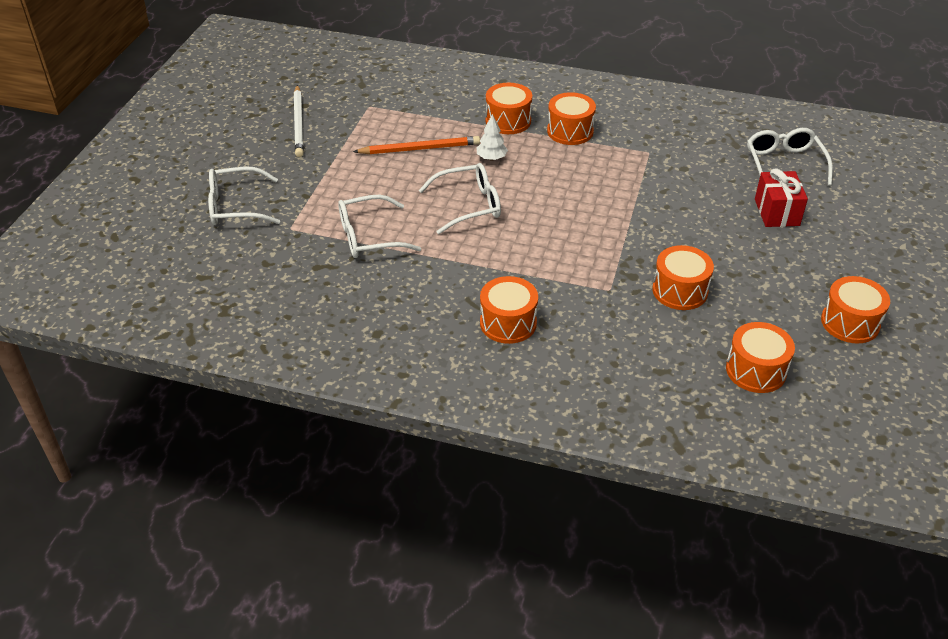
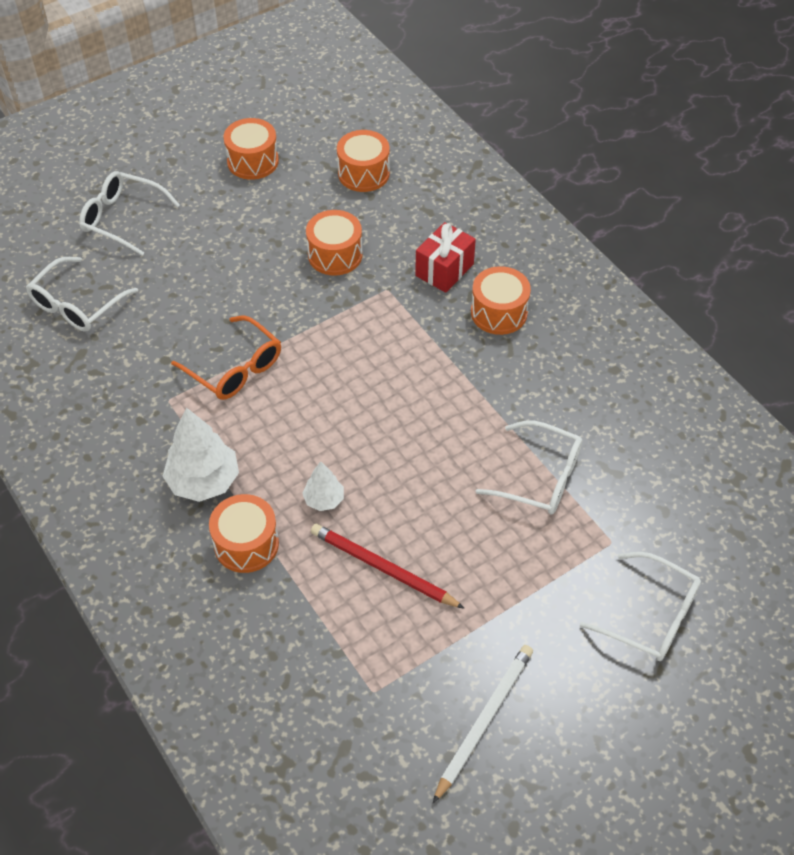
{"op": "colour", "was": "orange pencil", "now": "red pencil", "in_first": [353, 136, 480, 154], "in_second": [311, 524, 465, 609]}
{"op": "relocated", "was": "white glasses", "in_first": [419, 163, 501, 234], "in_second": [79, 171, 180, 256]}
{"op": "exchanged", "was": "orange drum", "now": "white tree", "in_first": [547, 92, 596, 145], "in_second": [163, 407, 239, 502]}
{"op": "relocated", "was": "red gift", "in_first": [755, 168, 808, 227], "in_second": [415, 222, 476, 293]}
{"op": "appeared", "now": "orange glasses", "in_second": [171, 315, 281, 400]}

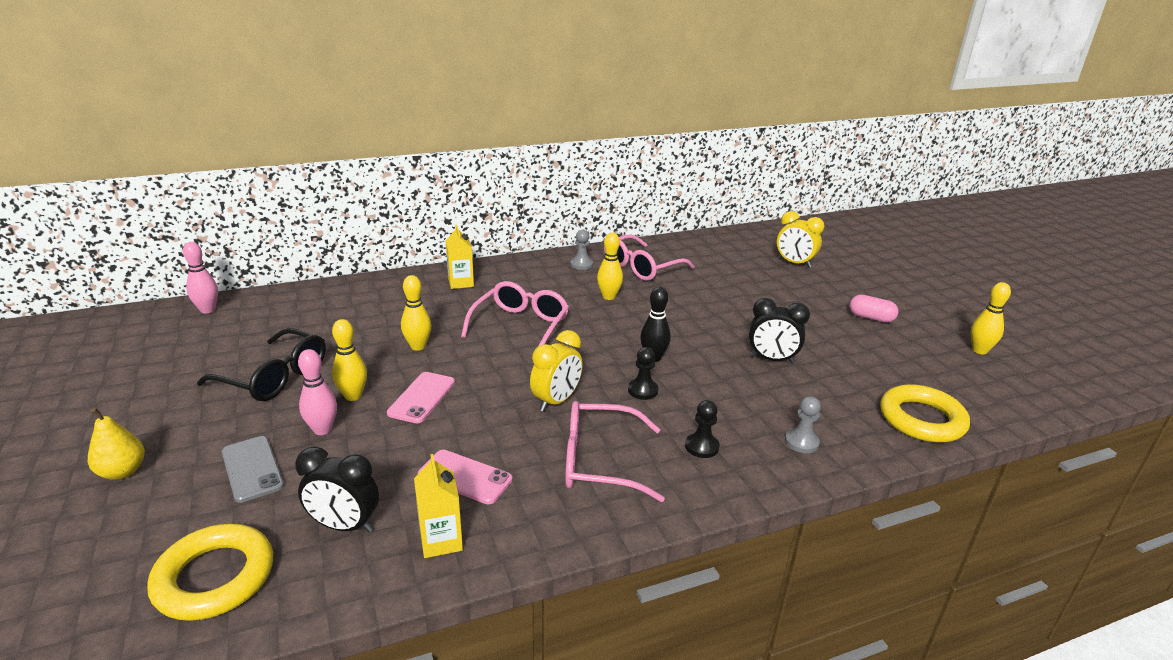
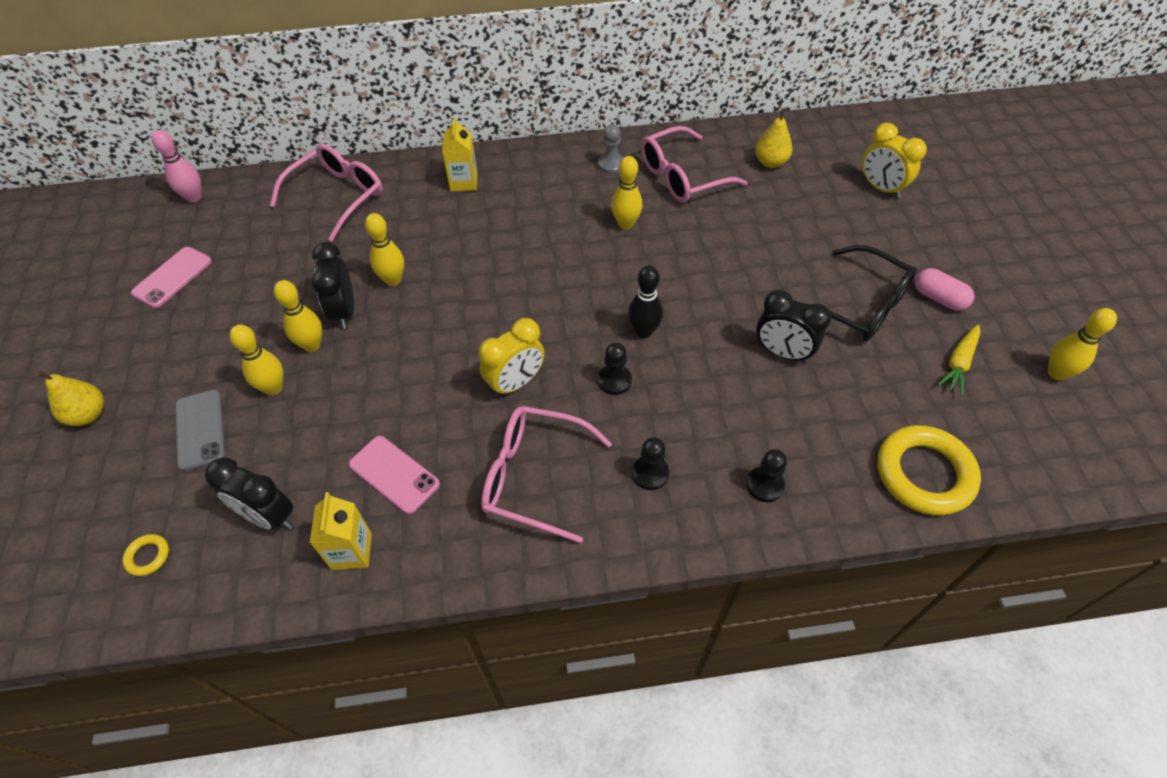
{"op": "size", "was": "yellow ring", "in_first": [147, 524, 273, 621], "in_second": [122, 534, 169, 576], "ratio": 0.42}
{"op": "relocated", "was": "black glasses", "in_first": [197, 328, 326, 401], "in_second": [803, 245, 917, 341]}
{"op": "colour", "was": "pink bowling pin", "now": "yellow bowling pin", "in_first": [298, 349, 337, 435], "in_second": [229, 325, 283, 395]}
{"op": "relocated", "was": "pink phone", "in_first": [387, 372, 455, 423], "in_second": [131, 247, 212, 308]}
{"op": "relocated", "was": "pink glasses", "in_first": [461, 281, 569, 346], "in_second": [270, 144, 383, 241]}
{"op": "colour", "was": "grey pawn", "now": "black pawn", "in_first": [785, 396, 821, 453], "in_second": [746, 449, 787, 502]}
{"op": "appeared", "now": "black clock", "in_second": [312, 242, 354, 329]}
{"op": "appeared", "now": "yellow pear", "in_second": [755, 108, 792, 168]}
{"op": "appeared", "now": "yellow carrot", "in_second": [937, 324, 981, 396]}

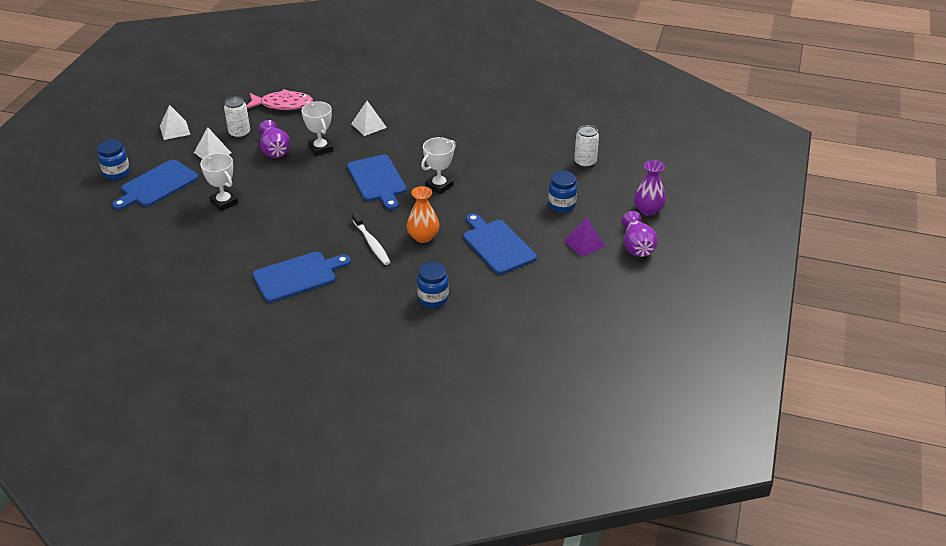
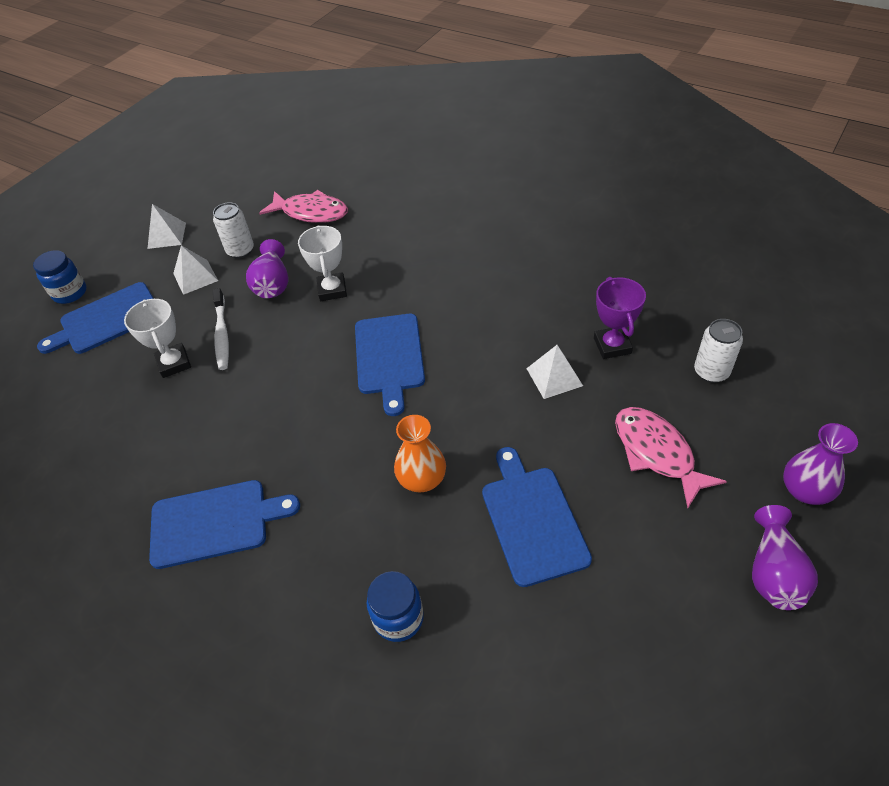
{"op": "relocated", "was": "white pyramid", "in_first": [351, 101, 387, 136], "in_second": [526, 345, 583, 399]}
{"op": "relocated", "was": "white toothbrush", "in_first": [352, 212, 391, 265], "in_second": [213, 288, 229, 370]}
{"op": "missing", "was": "white trophy", "in_first": [421, 137, 456, 194]}
{"op": "exchanged", "was": "blue jar", "now": "pink fish", "in_first": [548, 171, 577, 212], "in_second": [615, 407, 727, 508]}
{"op": "missing", "was": "purple pyramid", "in_first": [564, 217, 606, 257]}
{"op": "appeared", "now": "purple trophy", "in_second": [594, 277, 646, 359]}

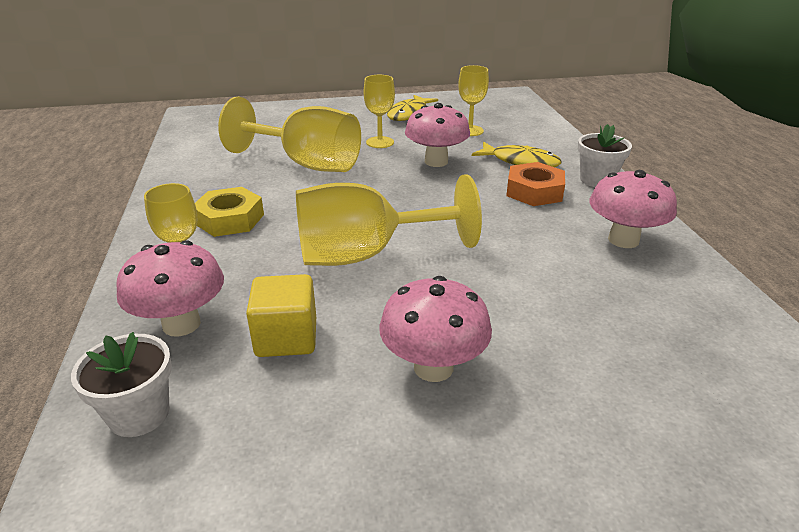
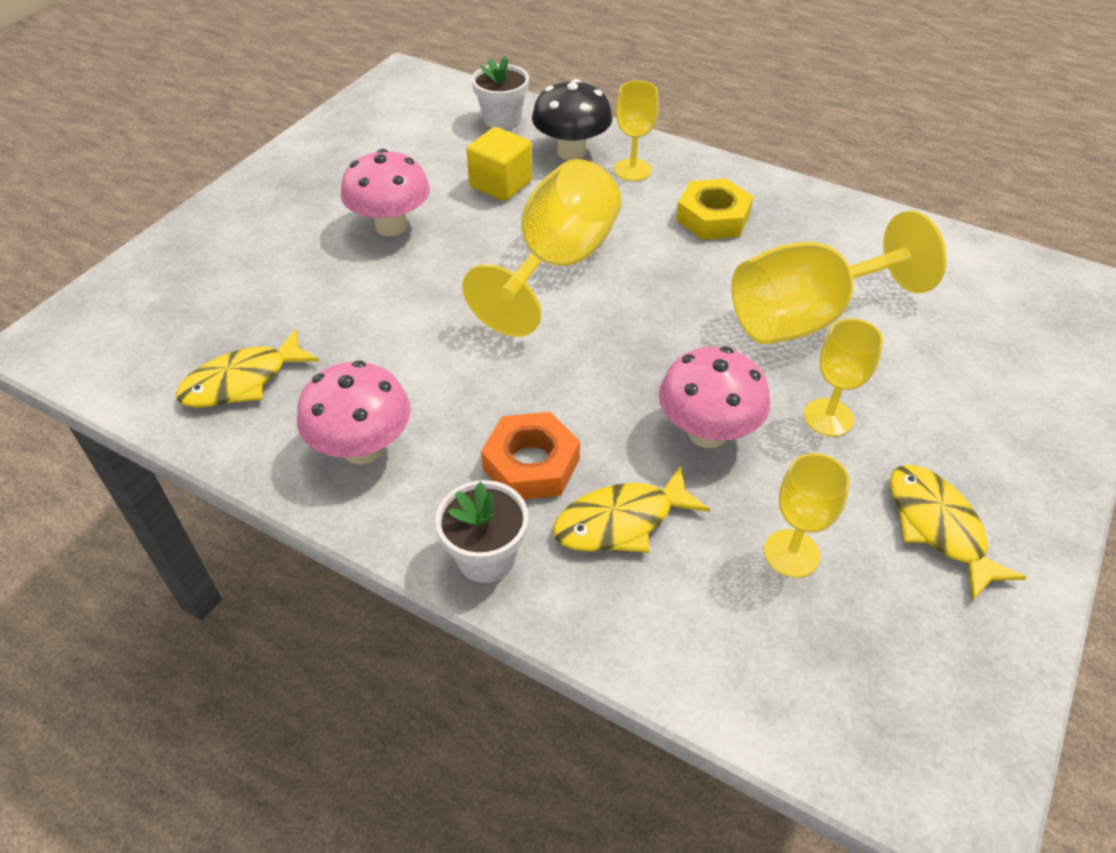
{"op": "colour", "was": "pink mushroom", "now": "black mushroom", "in_first": [116, 240, 224, 336], "in_second": [532, 79, 612, 160]}
{"op": "appeared", "now": "yellow fish", "in_second": [176, 329, 319, 408]}

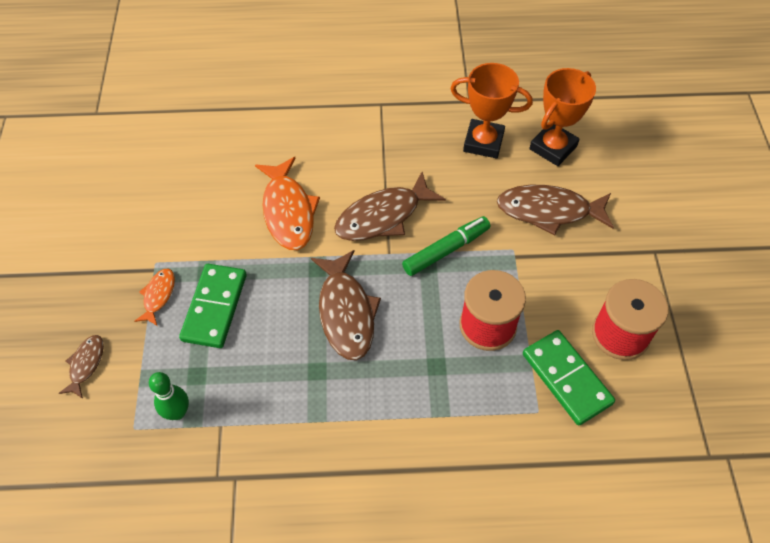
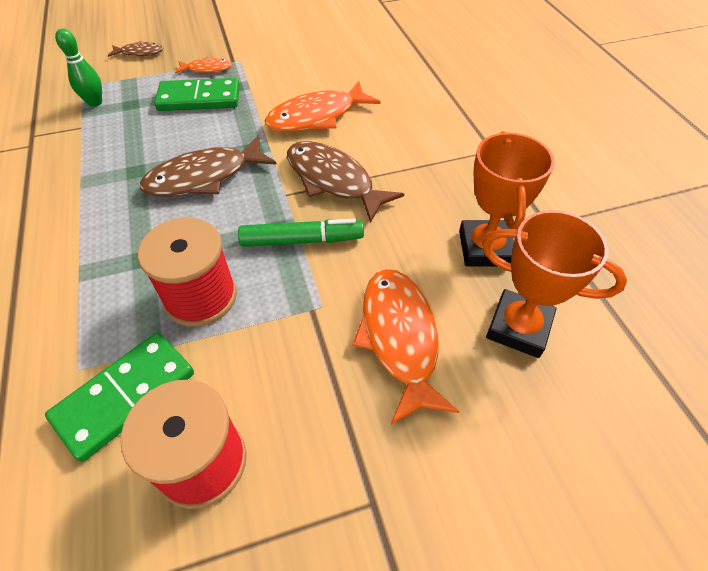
{"op": "spun", "was": "green marker", "in_first": [402, 216, 490, 276], "in_second": [238, 219, 364, 247], "clockwise": -45}
{"op": "colour", "was": "brown fish", "now": "orange fish", "in_first": [497, 185, 614, 236], "in_second": [352, 269, 459, 424]}

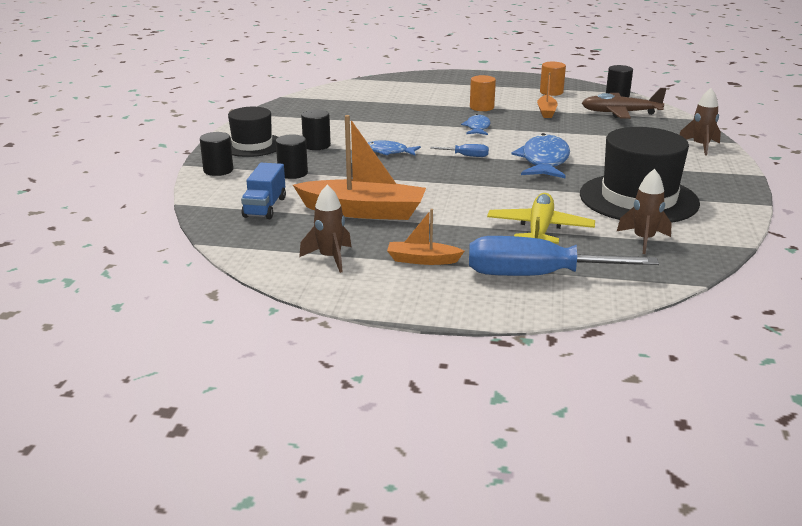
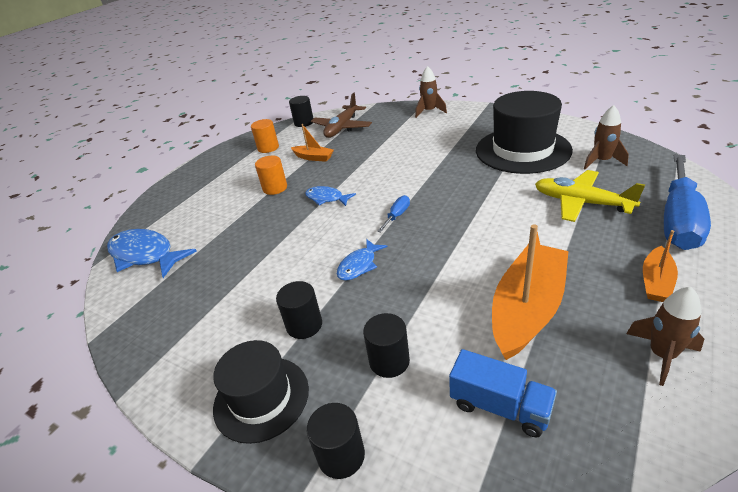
{"op": "relocated", "was": "blue fish", "in_first": [512, 133, 570, 178], "in_second": [107, 229, 197, 278]}

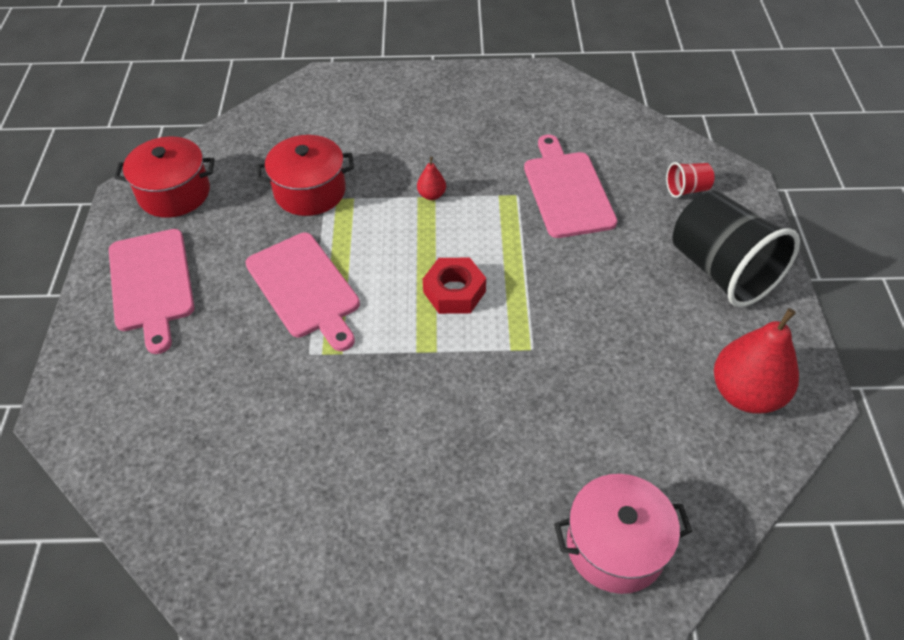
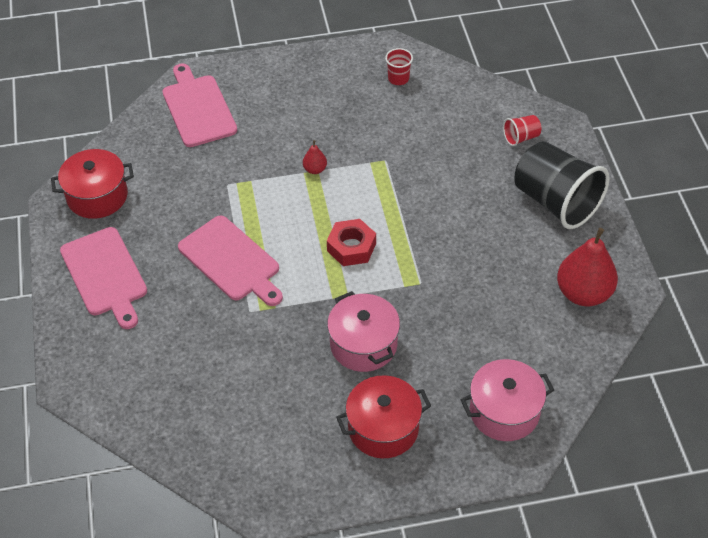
{"op": "relocated", "was": "red pot", "in_first": [256, 135, 354, 216], "in_second": [336, 375, 431, 458]}
{"op": "relocated", "was": "pink cutting board", "in_first": [524, 135, 617, 238], "in_second": [163, 63, 237, 147]}
{"op": "appeared", "now": "pink pot", "in_second": [327, 291, 400, 372]}
{"op": "appeared", "now": "red cup", "in_second": [385, 48, 413, 85]}

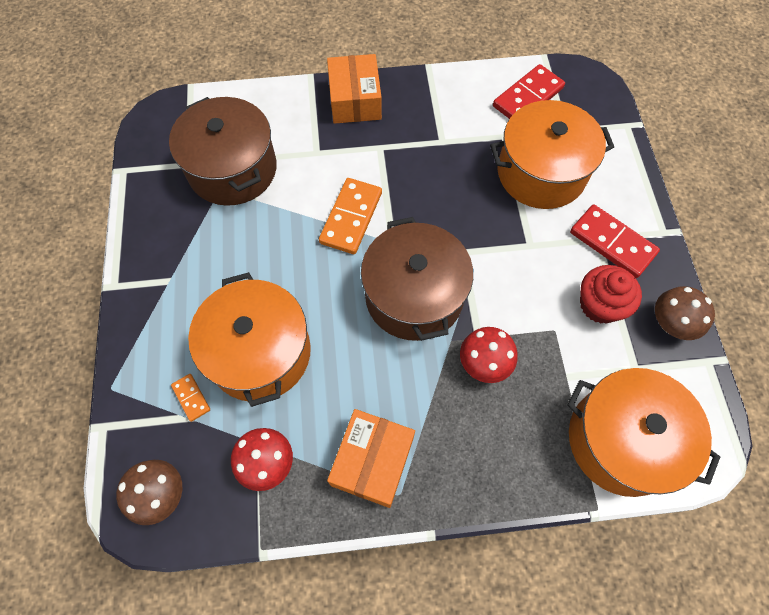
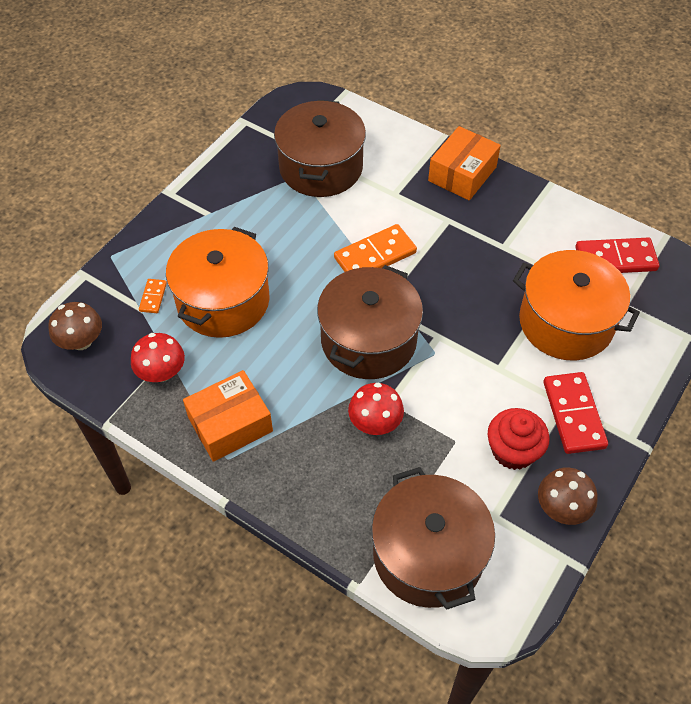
{"op": "colour", "was": "orange pot", "now": "brown pot", "in_first": [567, 368, 720, 497], "in_second": [372, 467, 495, 610]}

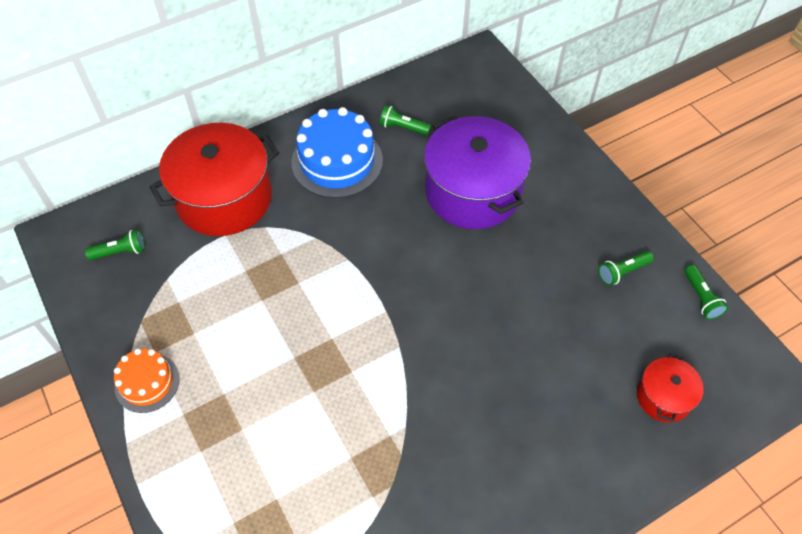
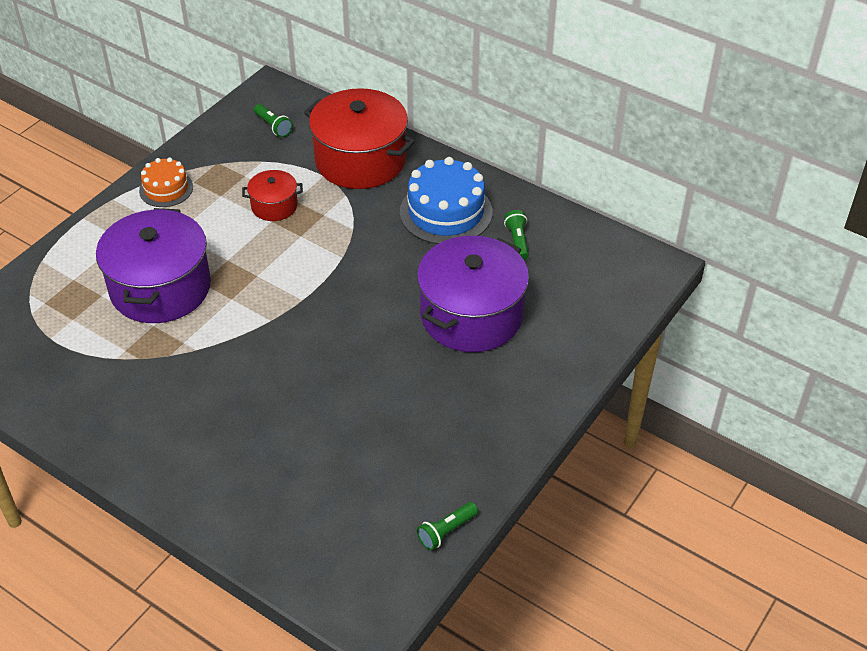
{"op": "missing", "was": "green flashlight", "in_first": [598, 251, 654, 286]}
{"op": "relocated", "was": "red pot", "in_first": [637, 353, 704, 422], "in_second": [242, 170, 303, 221]}
{"op": "appeared", "now": "purple pot", "in_second": [96, 208, 211, 323]}

